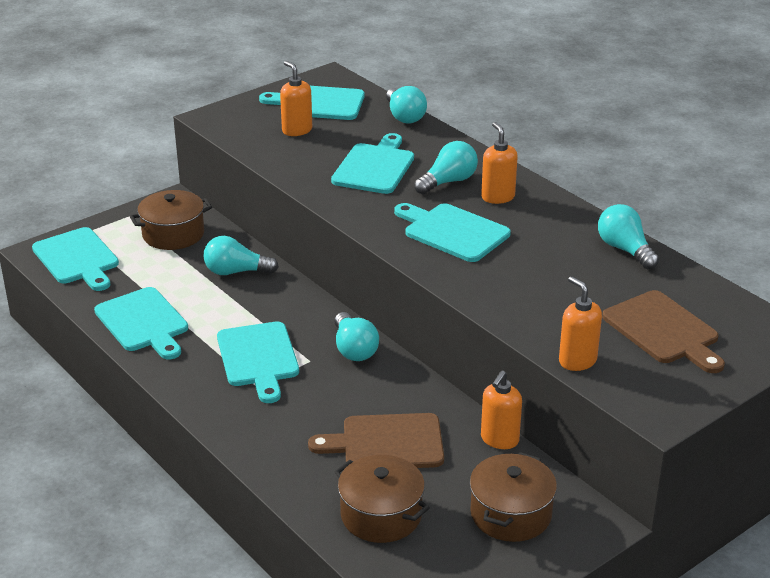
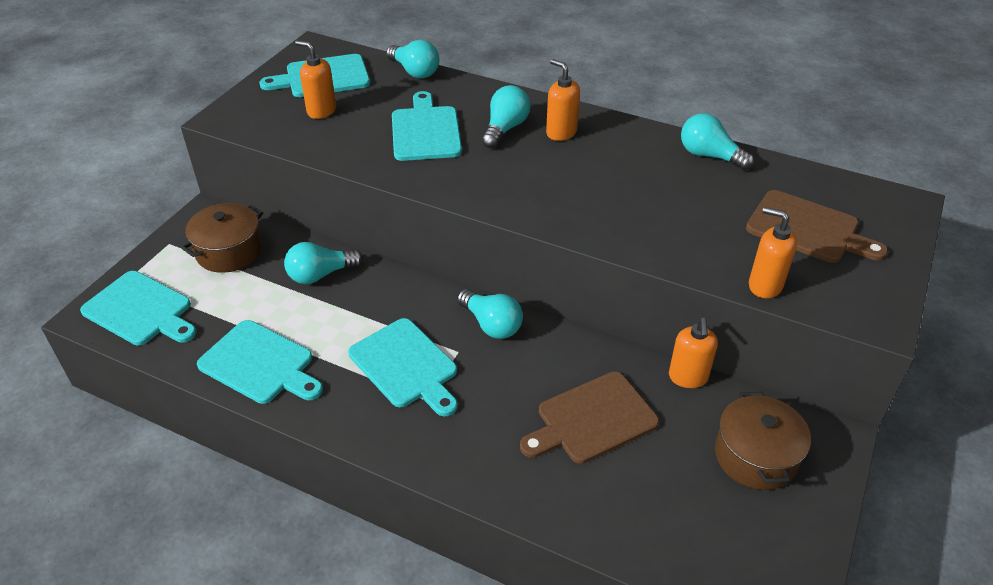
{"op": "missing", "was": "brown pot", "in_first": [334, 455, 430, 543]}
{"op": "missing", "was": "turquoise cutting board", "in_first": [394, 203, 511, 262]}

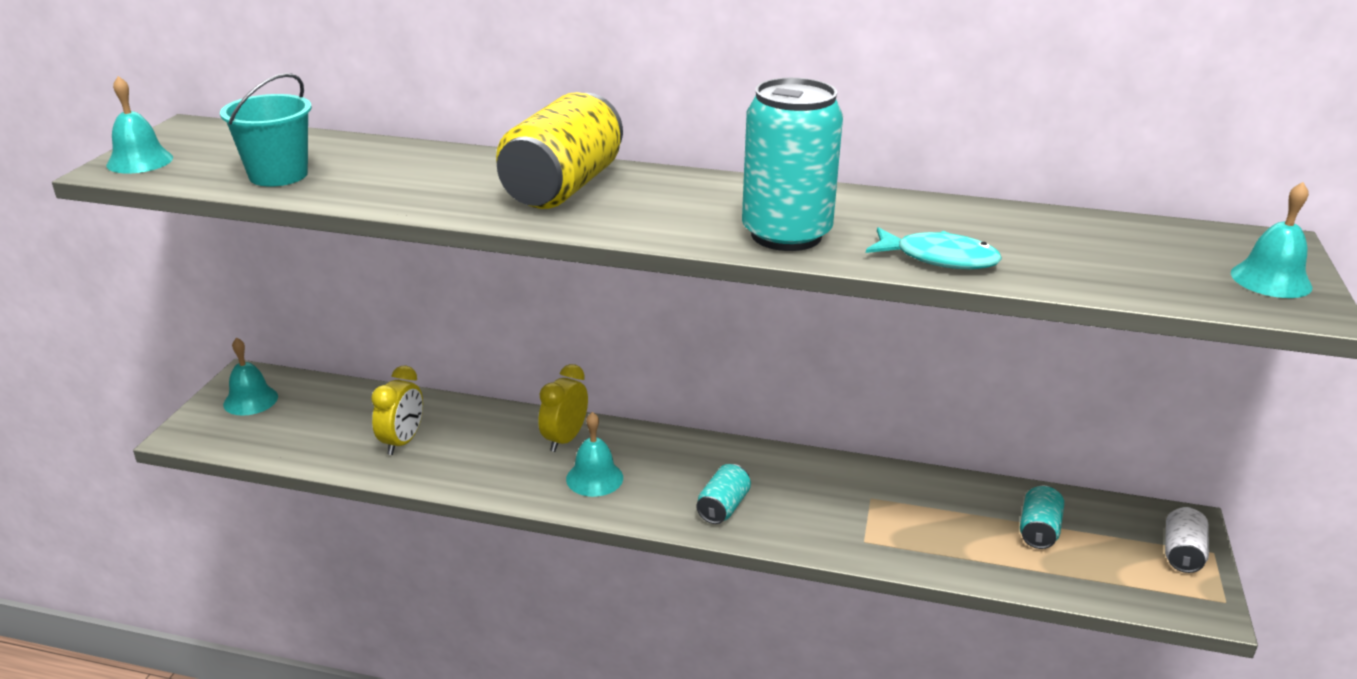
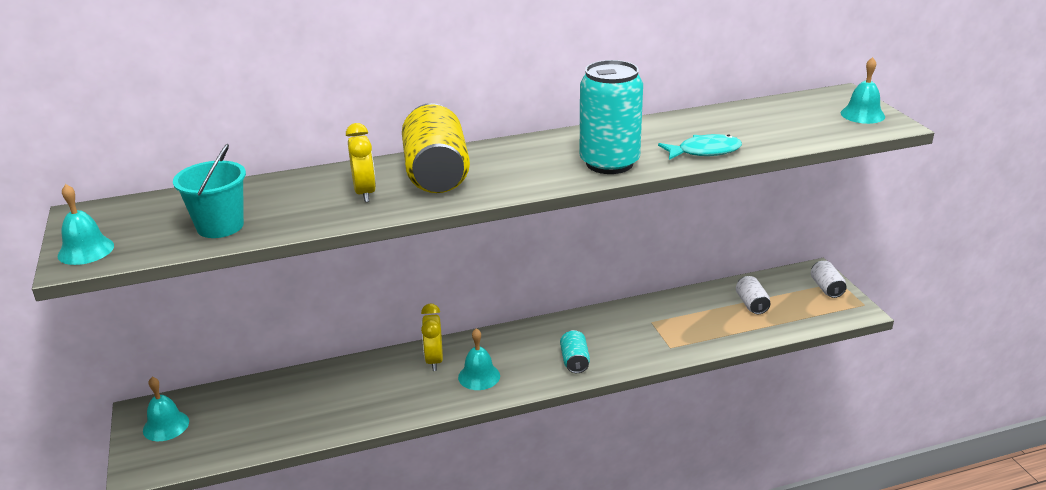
{"op": "relocated", "was": "yellow clock", "in_first": [371, 366, 423, 455], "in_second": [346, 123, 376, 202]}
{"op": "colour", "was": "turquoise can", "now": "white can", "in_first": [1020, 486, 1064, 549], "in_second": [736, 276, 771, 314]}

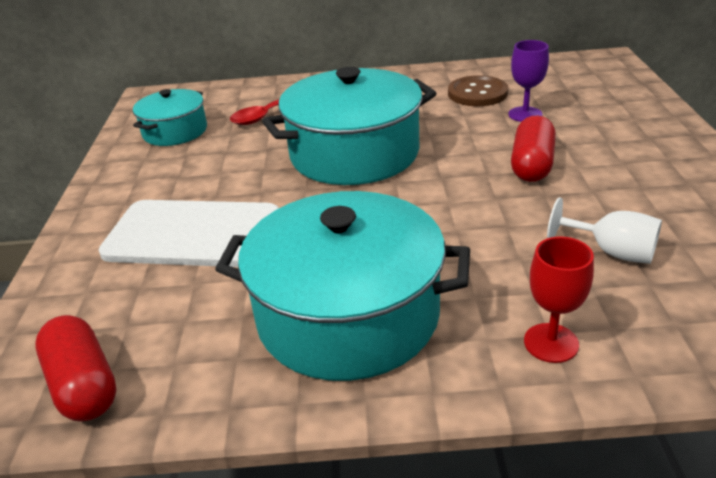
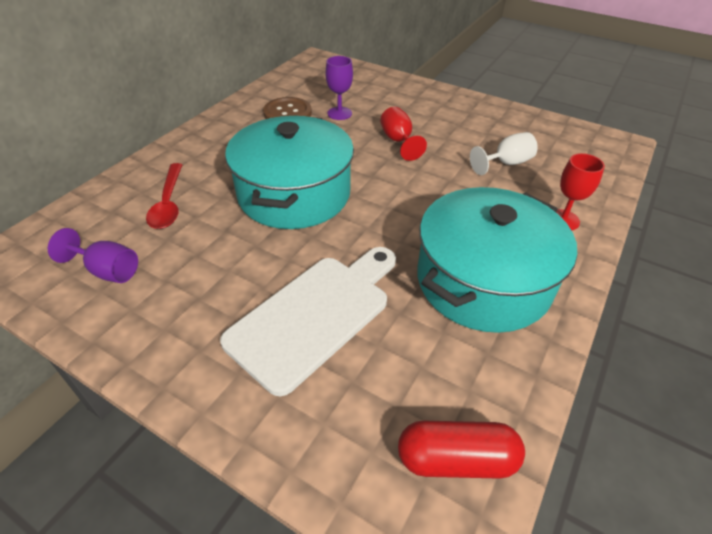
{"op": "exchanged", "was": "turquoise pot", "now": "purple goblet", "in_first": [133, 89, 207, 146], "in_second": [48, 228, 138, 283]}
{"op": "exchanged", "was": "red capsule", "now": "red goblet", "in_first": [511, 115, 556, 182], "in_second": [380, 107, 427, 161]}

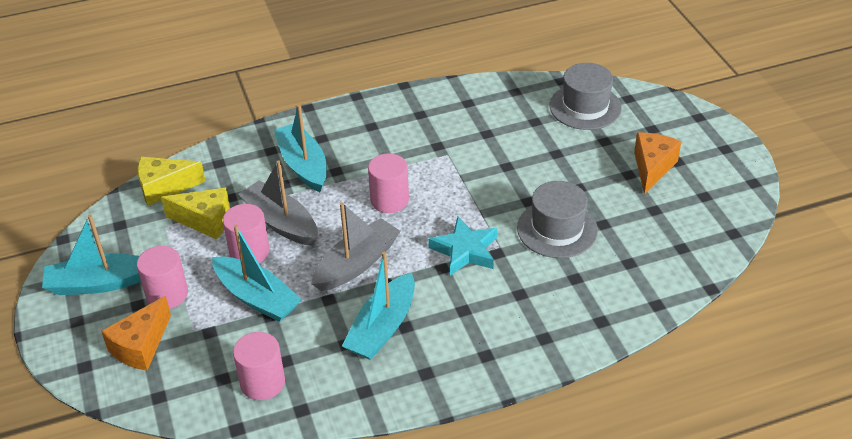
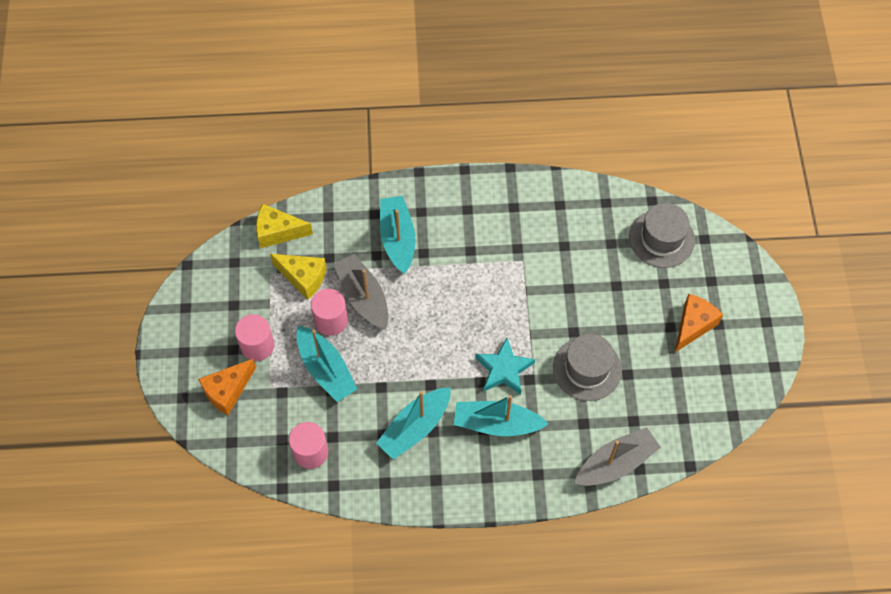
{"op": "relocated", "was": "turquoise boat", "in_first": [42, 214, 141, 295], "in_second": [454, 395, 548, 436]}
{"op": "relocated", "was": "grey boat", "in_first": [311, 203, 401, 291], "in_second": [574, 427, 661, 486]}
{"op": "missing", "was": "pink cylinder", "in_first": [368, 154, 409, 213]}

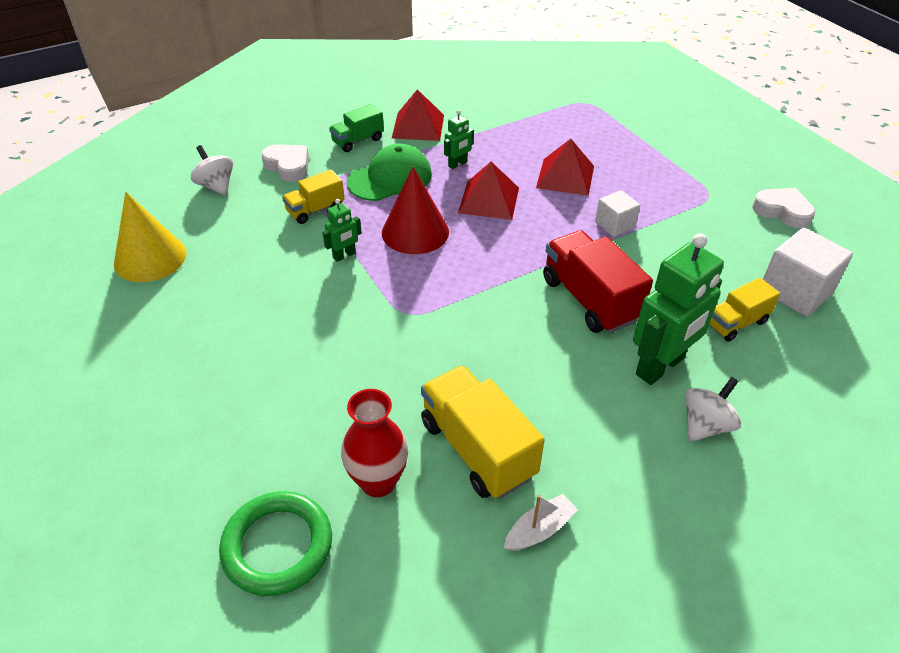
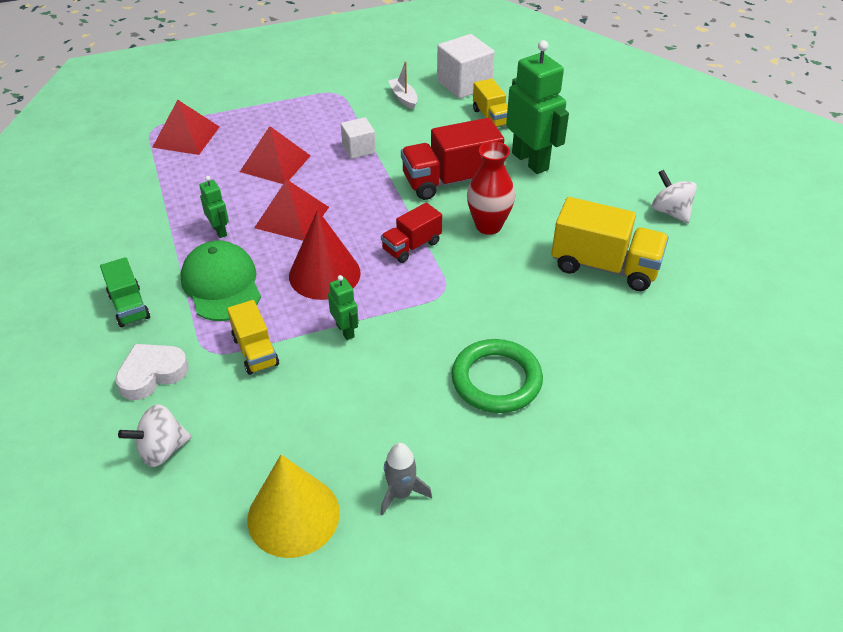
{"op": "relocated", "was": "green ring", "in_first": [219, 491, 332, 596], "in_second": [451, 339, 543, 413]}
{"op": "relocated", "was": "red vase", "in_first": [341, 389, 408, 497], "in_second": [467, 141, 515, 235]}
{"op": "relocated", "was": "red pyramid", "in_first": [391, 89, 444, 141], "in_second": [152, 100, 220, 155]}
{"op": "spun", "was": "yellow truck", "in_first": [421, 365, 545, 499], "in_second": [551, 197, 669, 291], "clockwise": -135}
{"op": "relocated", "was": "white boat", "in_first": [504, 494, 578, 551], "in_second": [388, 61, 417, 110]}
{"op": "relocated", "was": "white spinning top", "in_first": [685, 377, 741, 442], "in_second": [652, 169, 697, 223]}
{"op": "missing", "was": "white heart", "in_first": [752, 188, 815, 228]}
{"op": "appeared", "now": "red truck", "in_second": [381, 203, 442, 263]}
{"op": "appeared", "now": "grey rocket", "in_second": [381, 443, 432, 516]}

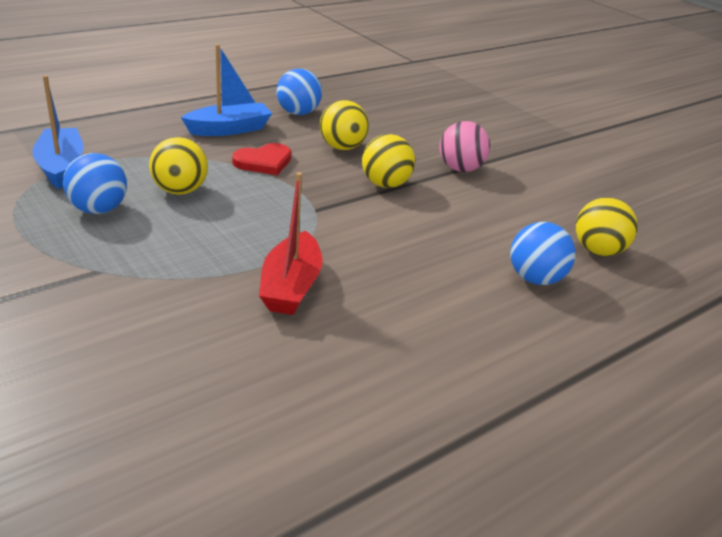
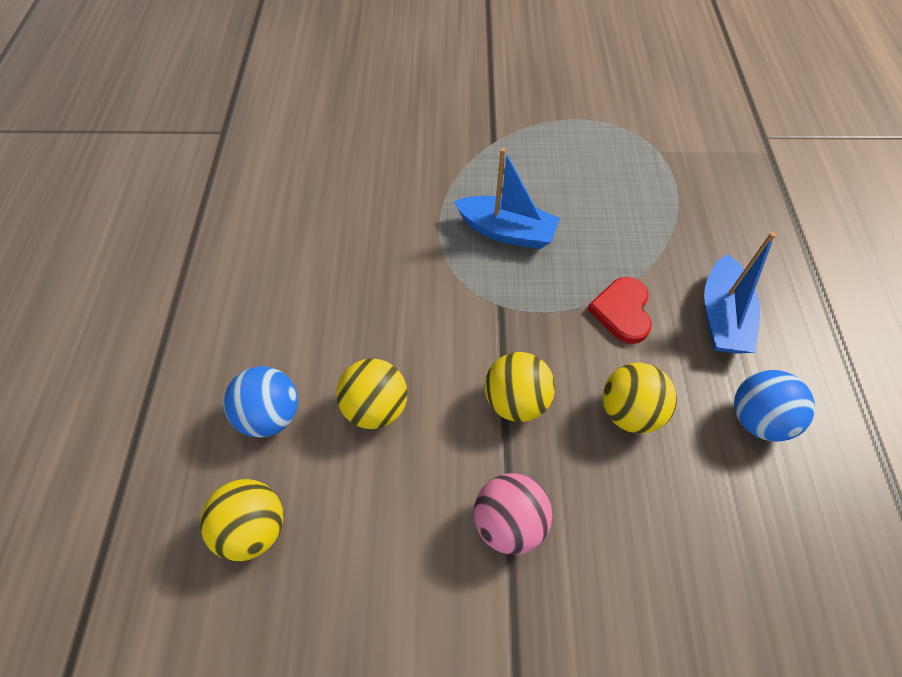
{"op": "relocated", "was": "blue boat", "in_first": [32, 75, 83, 189], "in_second": [454, 148, 560, 249]}
{"op": "missing", "was": "blue ball", "in_first": [63, 153, 127, 214]}
{"op": "relocated", "was": "yellow ball", "in_first": [149, 137, 208, 195], "in_second": [336, 358, 407, 429]}
{"op": "missing", "was": "red boat", "in_first": [259, 172, 322, 315]}

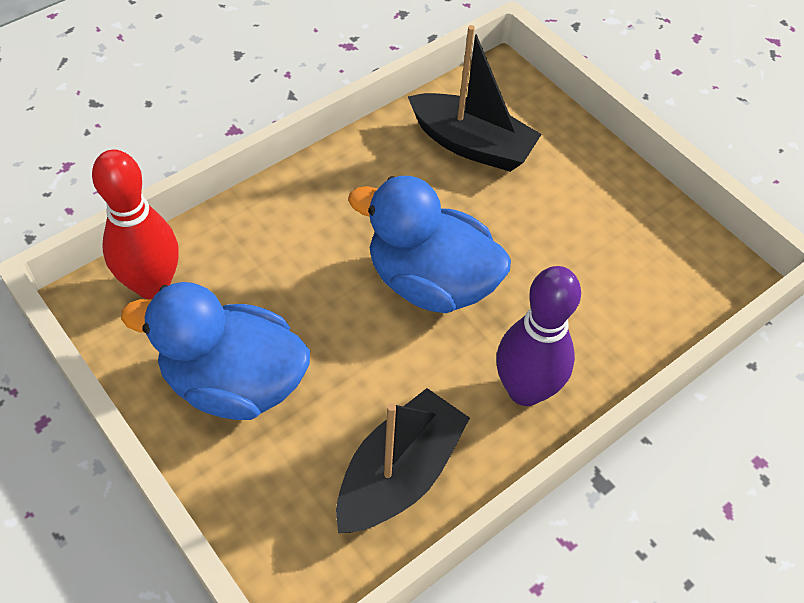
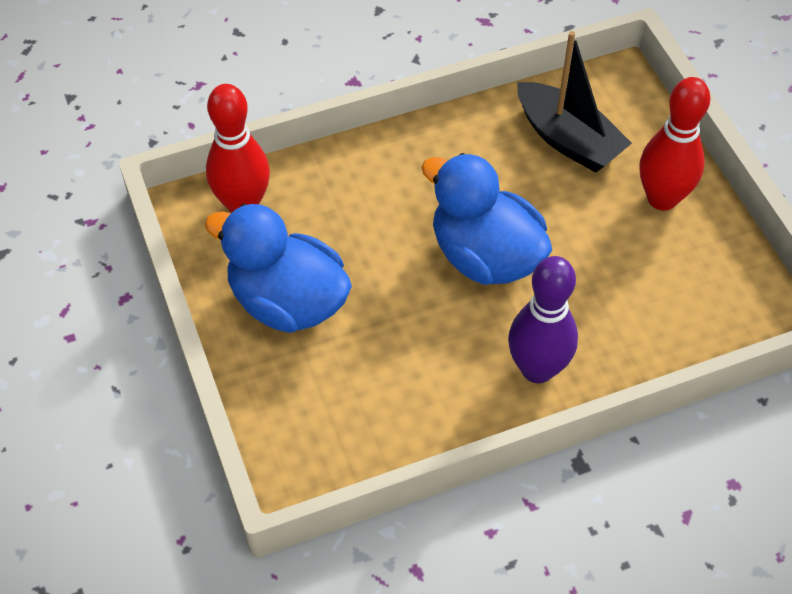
{"op": "missing", "was": "black boat", "in_first": [336, 388, 470, 533]}
{"op": "appeared", "now": "red bowling pin", "in_second": [640, 77, 711, 211]}

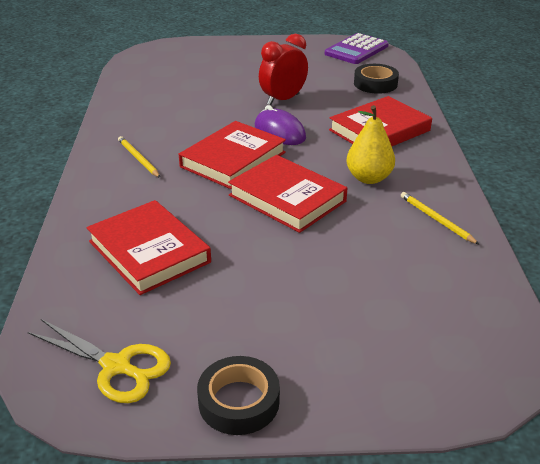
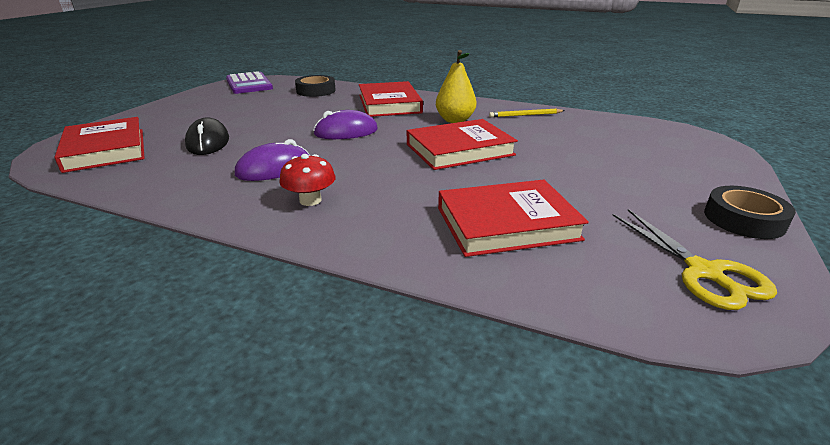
{"op": "spun", "was": "yellow scissors", "in_first": [28, 319, 171, 403], "in_second": [613, 209, 777, 310], "clockwise": 105}
{"op": "exchanged", "was": "yellow pencil", "now": "red mushroom", "in_first": [118, 136, 160, 178], "in_second": [280, 154, 336, 206]}
{"op": "relocated", "was": "red book", "in_first": [179, 121, 286, 189], "in_second": [54, 117, 145, 173]}
{"op": "missing", "was": "red clock", "in_first": [259, 34, 308, 106]}
{"op": "appeared", "now": "black mouse", "in_second": [185, 117, 229, 155]}
{"op": "appeared", "now": "purple mouse", "in_second": [235, 139, 310, 181]}

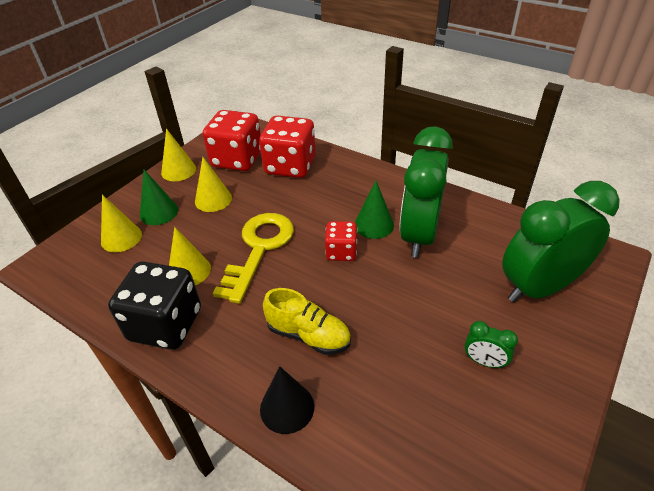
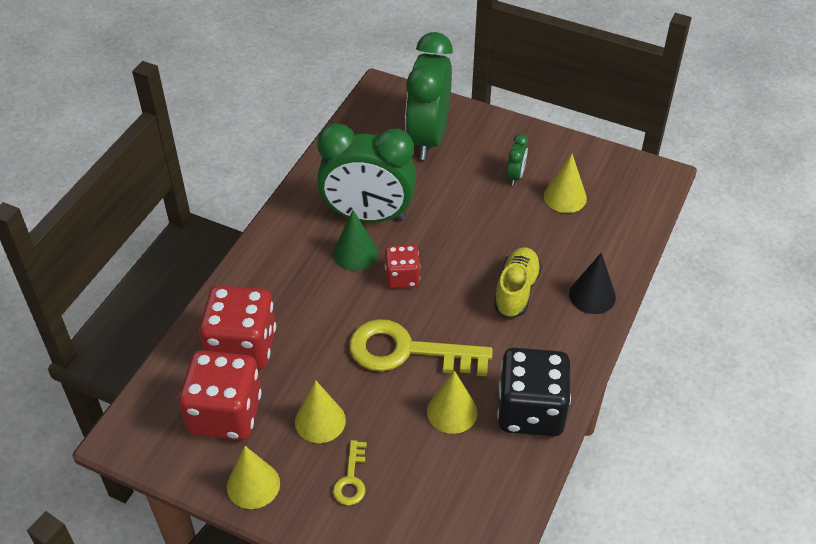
{"op": "relocated", "was": "yellow cone", "in_first": [101, 195, 142, 252], "in_second": [544, 154, 587, 213]}
{"op": "exchanged", "was": "green cone", "now": "yellow key", "in_first": [140, 170, 178, 225], "in_second": [333, 440, 367, 505]}
{"op": "spun", "was": "green clock", "in_first": [502, 181, 620, 303], "in_second": [405, 32, 453, 160], "clockwise": 45}

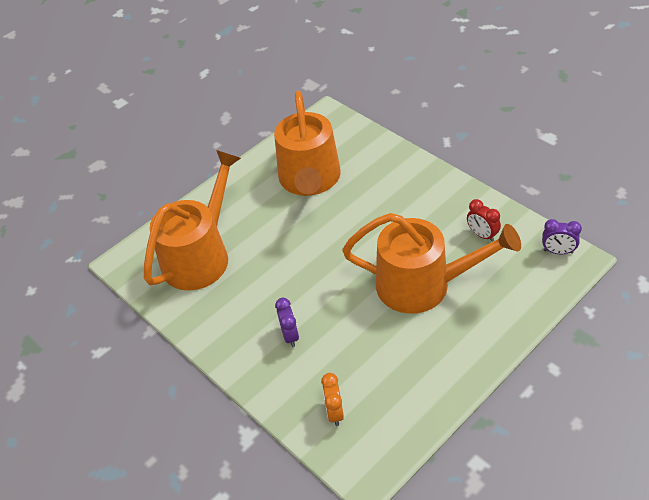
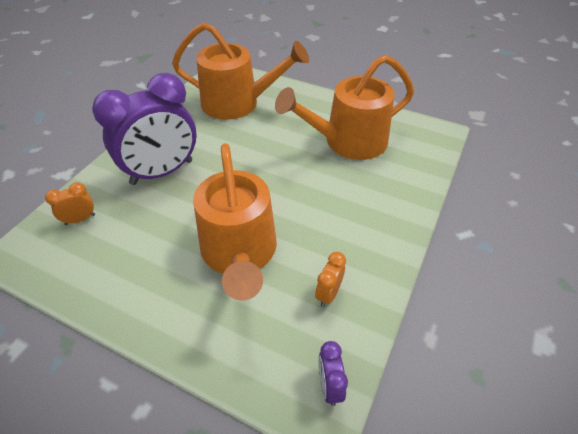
{"op": "size", "was": "purple clock", "in_first": [275, 298, 299, 347], "in_second": [92, 73, 197, 185], "ratio": 2.46}
{"op": "colour", "was": "red clock", "now": "orange clock", "in_first": [467, 199, 501, 242], "in_second": [315, 252, 346, 307]}

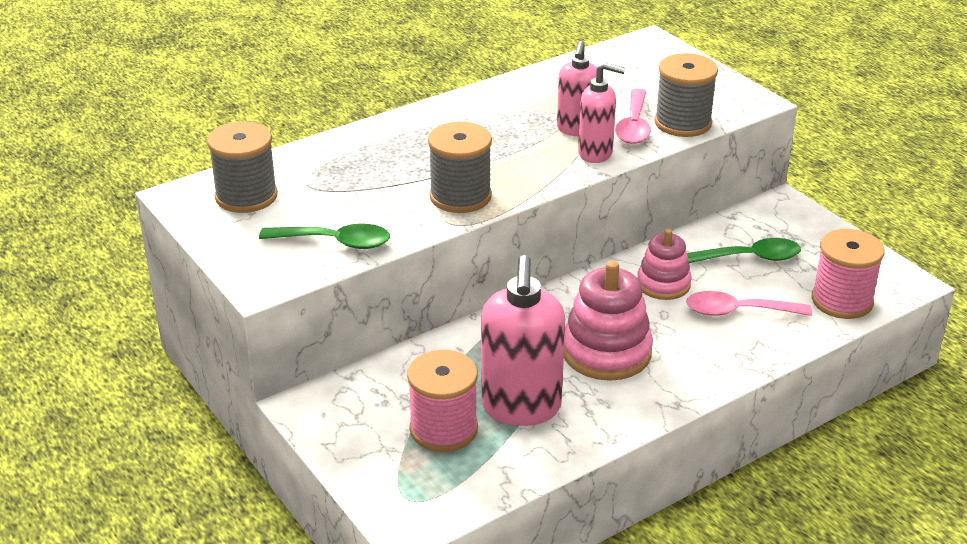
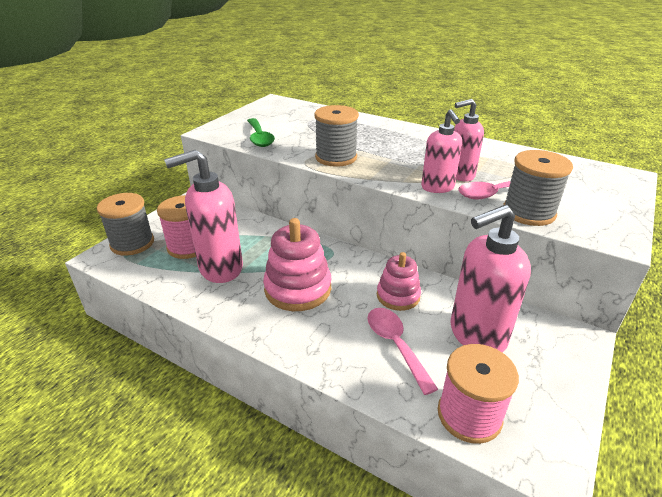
{"op": "relocated", "was": "grey spool", "in_first": [207, 121, 278, 213], "in_second": [97, 193, 154, 256]}
{"op": "exchanged", "was": "green spoon", "now": "pink soap dispenser", "in_first": [687, 238, 801, 263], "in_second": [450, 205, 531, 352]}

